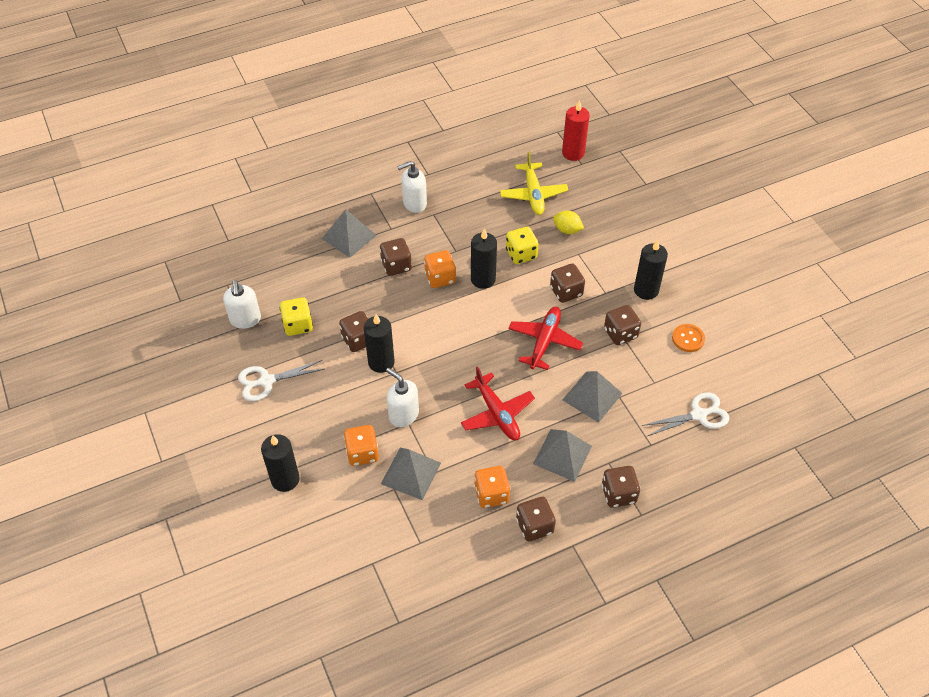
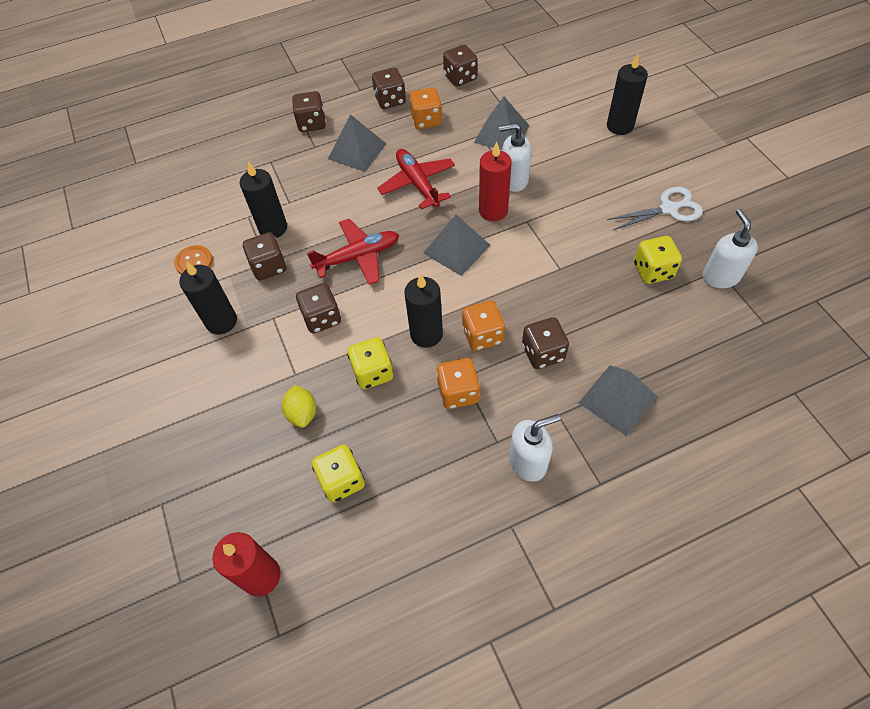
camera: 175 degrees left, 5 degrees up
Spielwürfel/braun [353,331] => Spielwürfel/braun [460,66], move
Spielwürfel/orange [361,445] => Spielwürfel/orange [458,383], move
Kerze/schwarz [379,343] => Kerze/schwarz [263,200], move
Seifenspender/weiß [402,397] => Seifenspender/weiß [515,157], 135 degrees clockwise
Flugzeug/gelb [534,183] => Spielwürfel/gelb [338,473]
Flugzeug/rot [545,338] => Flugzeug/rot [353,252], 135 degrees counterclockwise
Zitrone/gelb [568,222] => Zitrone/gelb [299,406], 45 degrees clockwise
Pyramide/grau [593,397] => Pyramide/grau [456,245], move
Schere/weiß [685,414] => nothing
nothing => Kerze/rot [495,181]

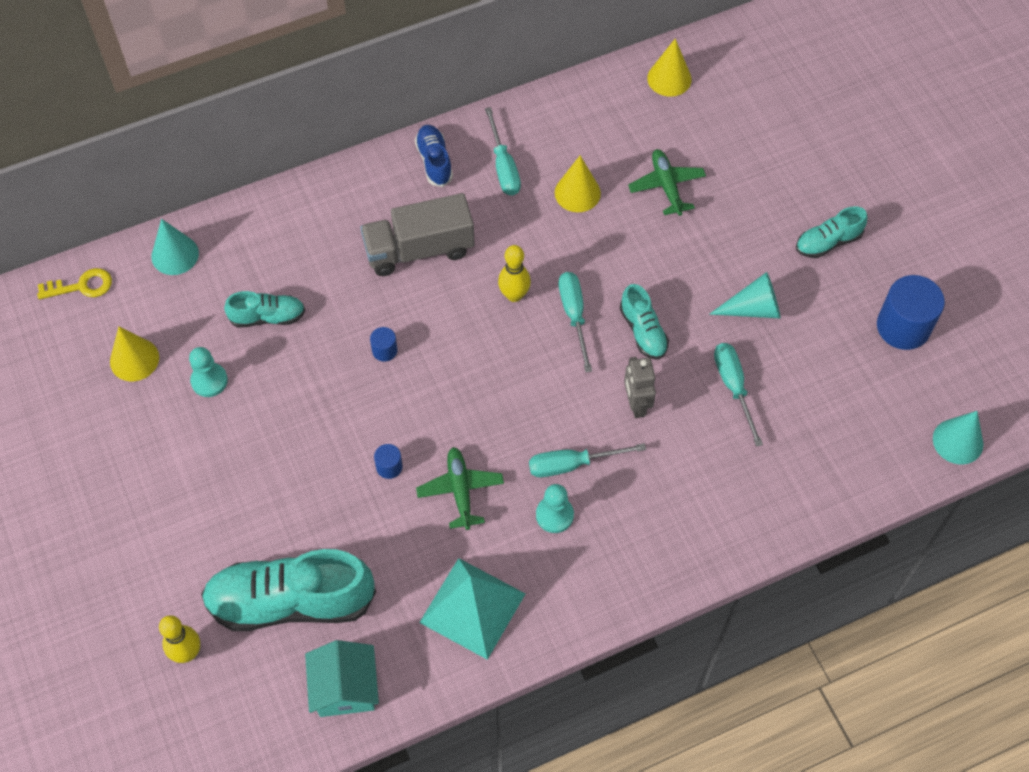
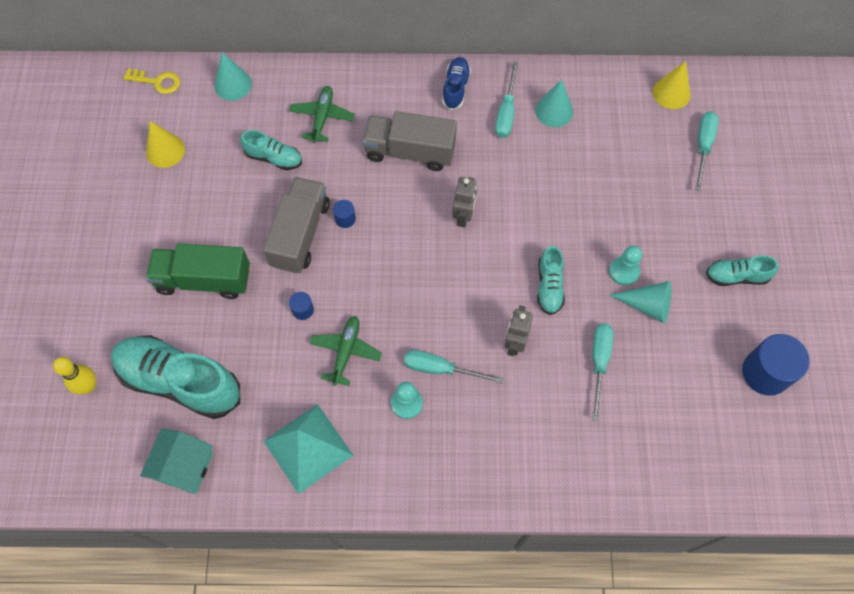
camera: 25 degrees right, 5 degrees up
Bauer/türkis [208,372] => Bauer/türkis [625,265], move
Bowlingkegel/gelb [514,273] => Roboter/grau [464,202]
Kegel/gelb [578,184] => nothing
Schraubenzieher/türkis [575,322] => Schraubenzieher/türkis [707,151], move
Flugzeug/grün [667,182] => Flugzeug/grün [322,114], move
Kegel/türkis [958,437] => Kegel/türkis [554,103], move
nothing => Lastwagen/grün [198,271]
nothing => Lastwagen/grau [296,225]

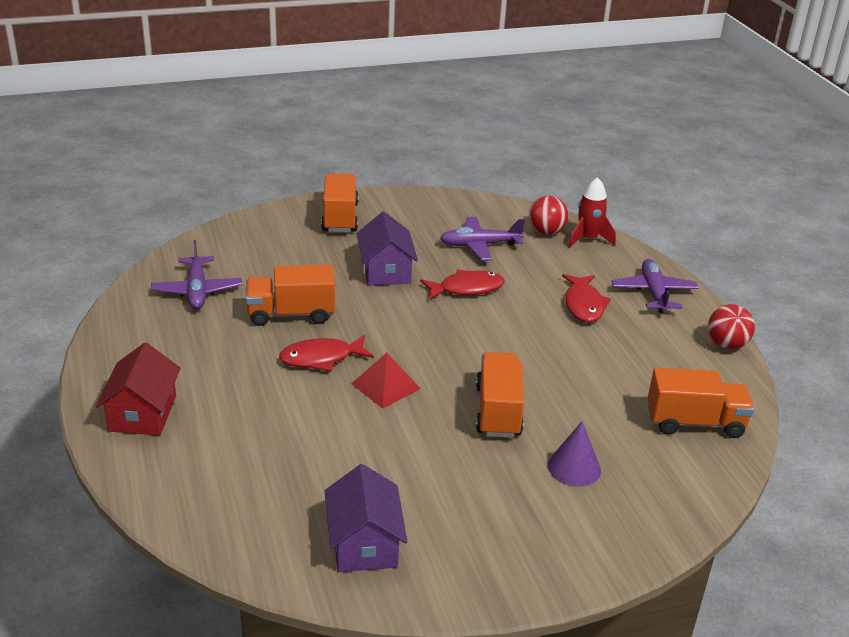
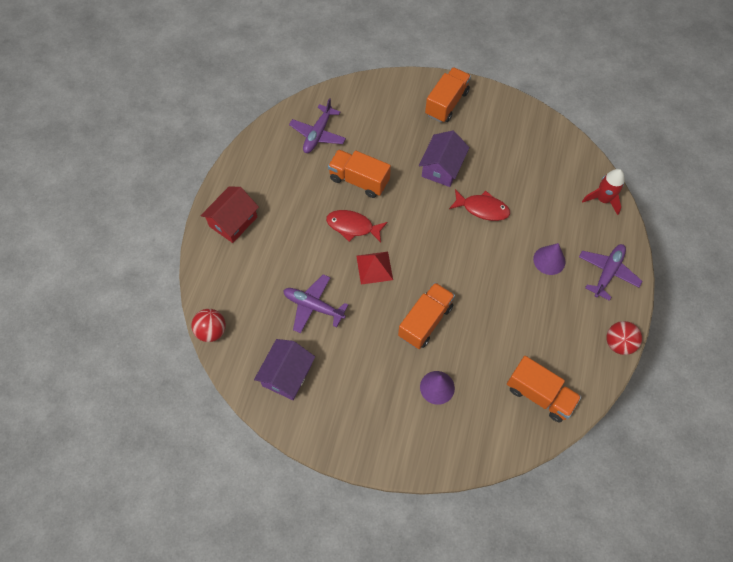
camera: 35 degrees right, 30 degrees up
Flugzeug/lila [482,239] => Flugzeug/lila [315,303], move
Ball/rot [548,215] => Ball/rot [209,325], move
Fisch/rot [586,298] => Kegel/lila [549,259]

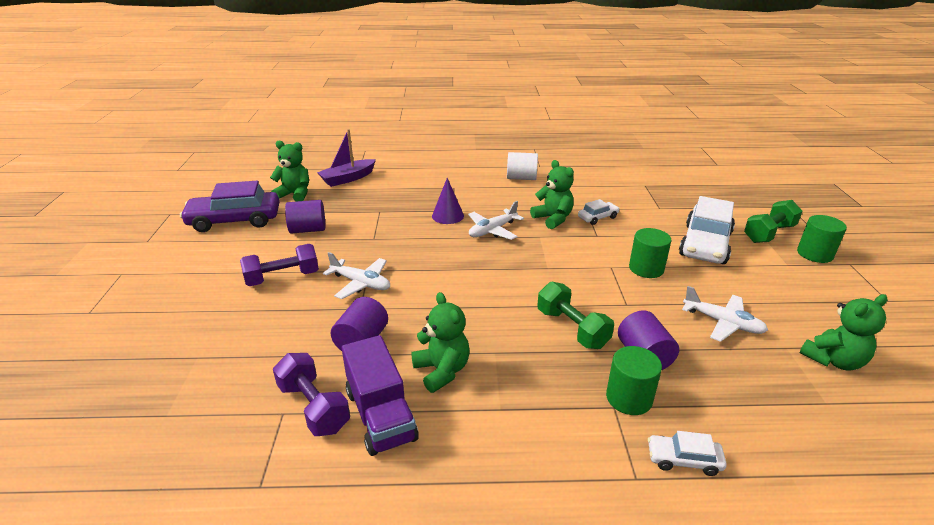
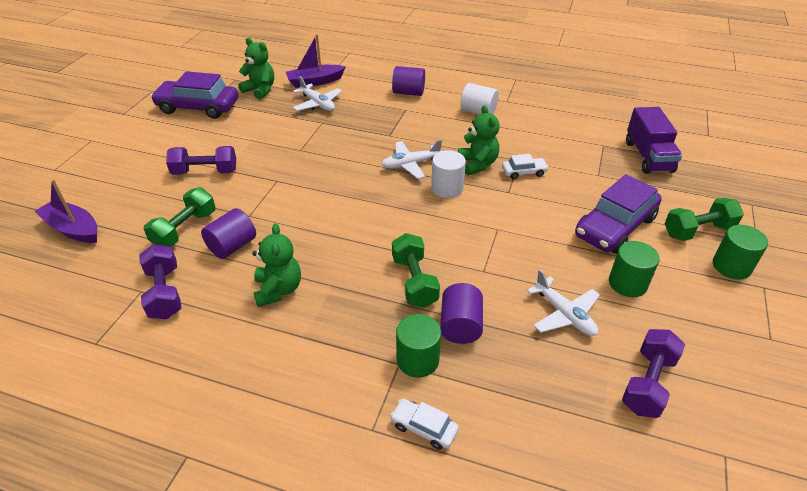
camera: 20 degrees right, 10 degrees up
Vollzylinder/lila [305,217] => Vollzylinder/lila [408,81], move
Flugzeug/weiß [356,275] => Flugzeug/weiß [317,93], move
Lastwagen/lila [380,395] => Lastwagen/lila [654,140], move
Kegel/lila [448,201] => nothing
Vollzylinder/grün [650,253] => Vollzylinder/grün [634,269], move
Auto/weiß [707,230] => Auto/lila [618,214]
Teddybär/grün [844,332] => Hantel/lila [653,373]
nothing => Boot/lila [66,211]
nothing => Hantel/grün [180,217]
nothing => Vollzylinder/weiß [448,174]

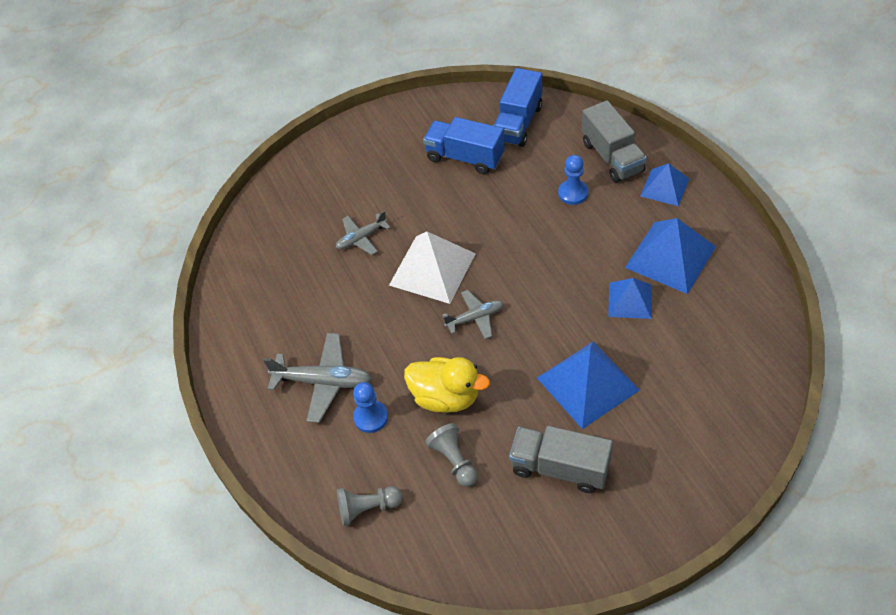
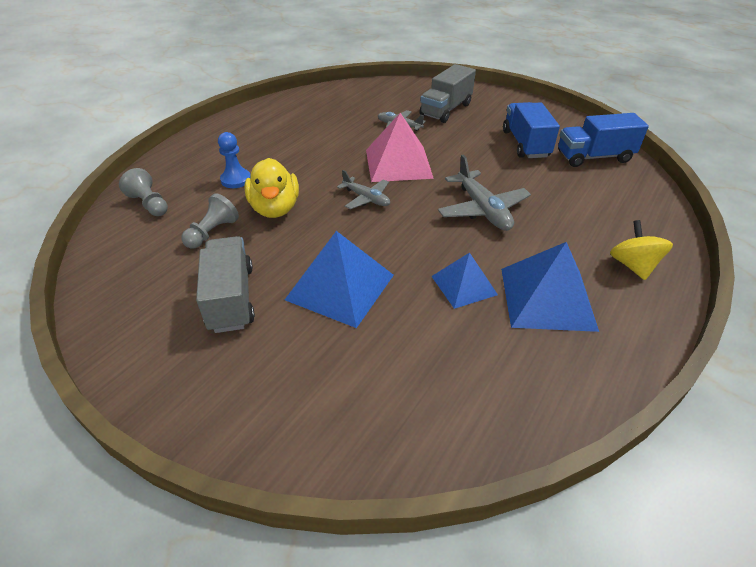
camera: 55 degrees right, 10 degrees down
Flugzeug/grau [317,378] => Flugzeug/grau [484,193], move
Pyramide/weiß [432,268] => Pyramide/rosa [400,147]
Bauer/blau [573,180] => nothing
Lastwagen/grau [614,141] => Lastwagen/grau [448,93], move
Pyramide/blau [664,184] => Kreisel/gelb [641,250]

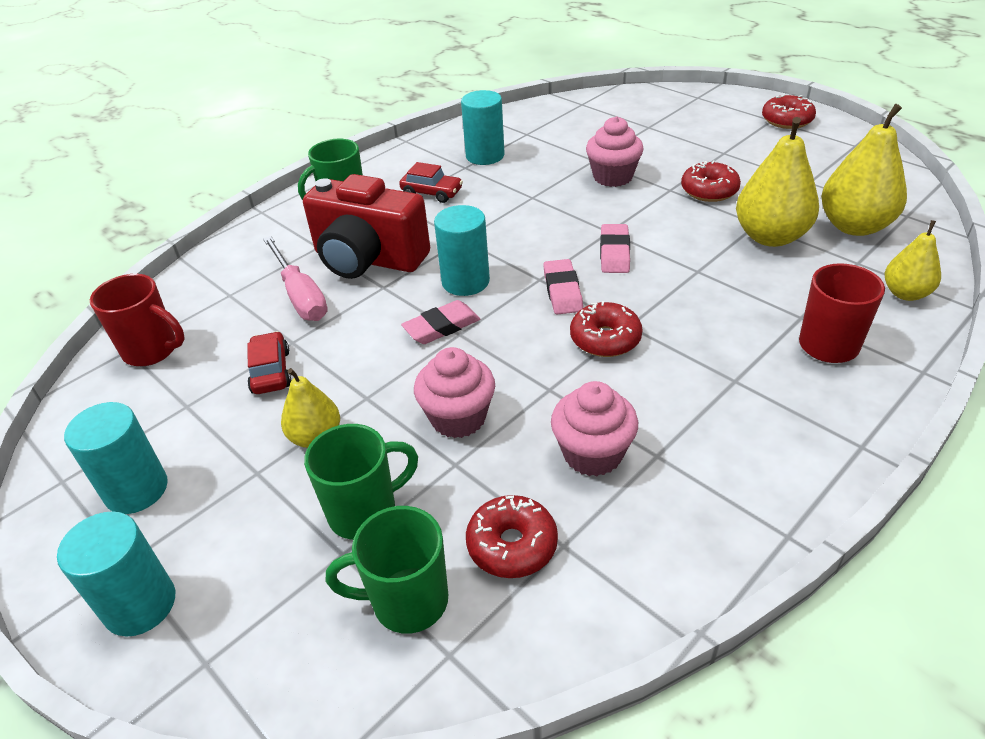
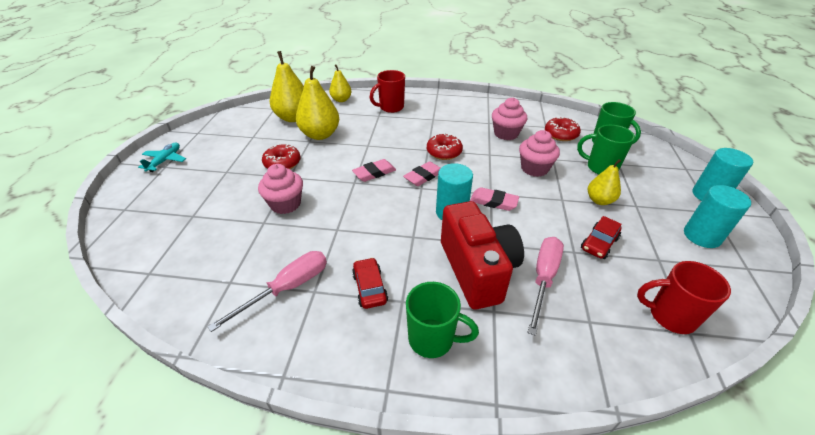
camera: 130 degrees left, 0 degrees up
Tasse/rot [137,320] => Tasse/rot [684,297], 60 degrees counterclockwise
Vollzylinder/türkis [483,127] => Schraubenzieher/rosa [267,291]
Donut/rot [789,112] => Flugzeug/türkis [162,157]

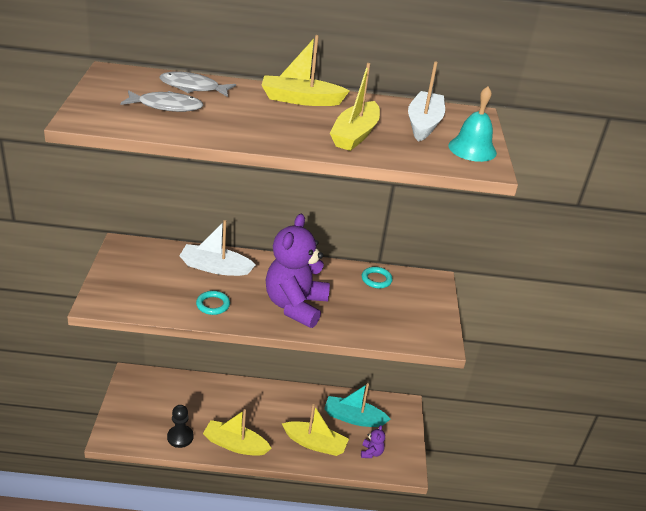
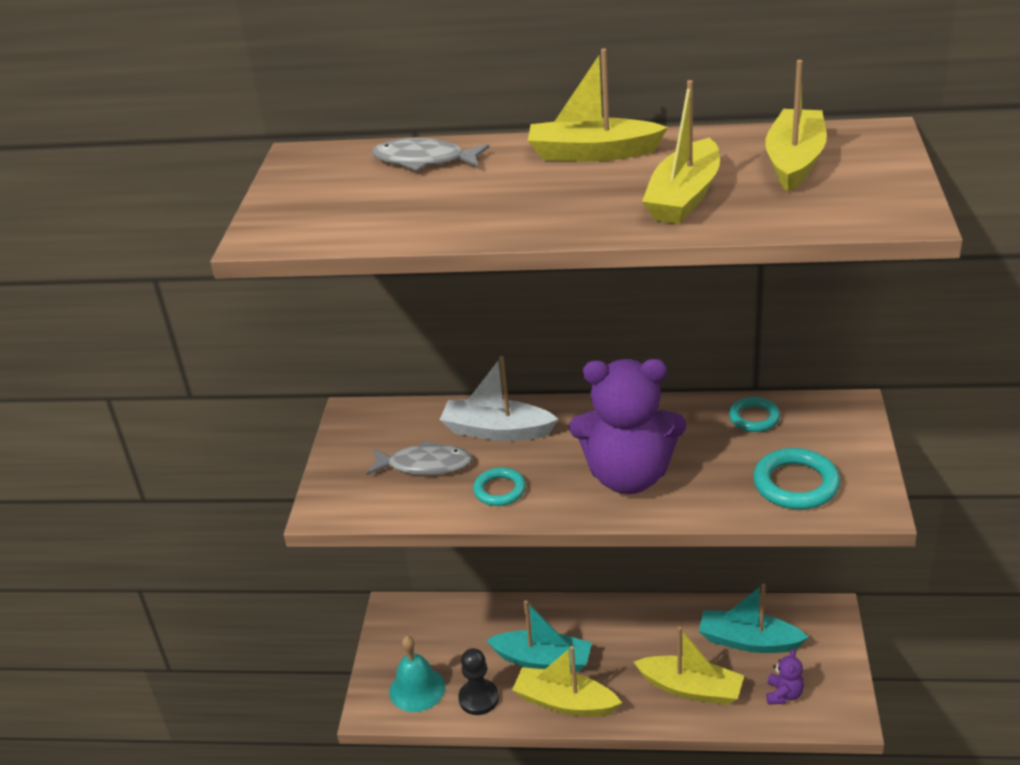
camera: 10 degrees right, 0 degrees up
Fisch/grau [162,101] => Fisch/grau [419,457], move
Teddybär/lila [298,271] => Teddybär/lila [627,426], 105 degrees counterclockwise
Boot/weiß [426,101] => Boot/gelb [796,126]
Glocke/türkis [472,124] => Glocke/türkis [417,674], move
nothing => Boot/türkis [539,636]
nothing => Ring/türkis [796,479]

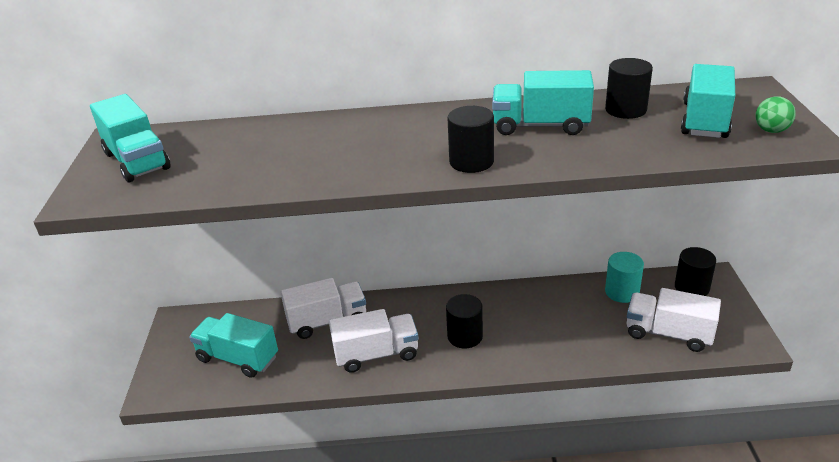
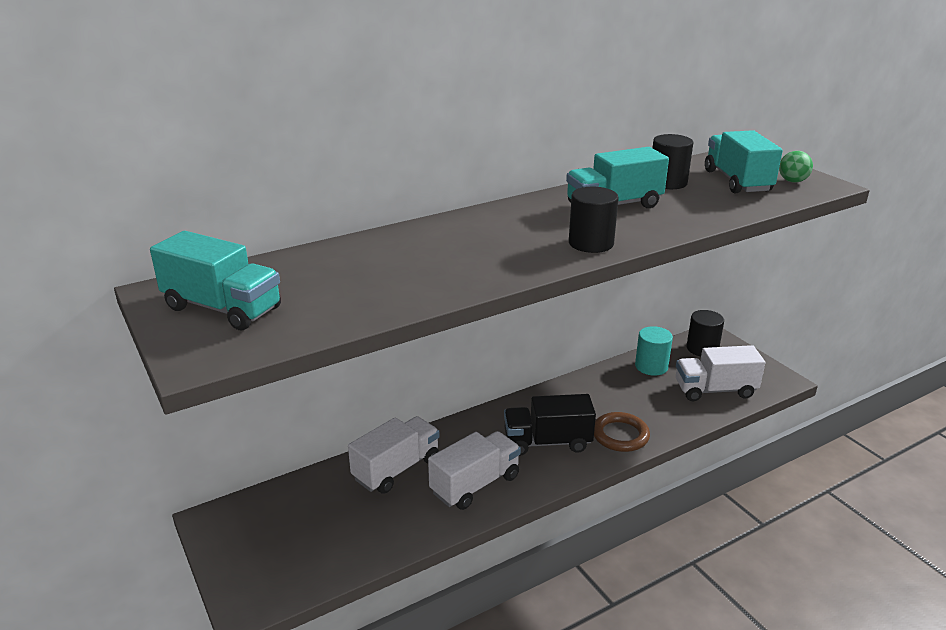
camera: 30 degrees left, 5 degrees down
Lastwagen/türkis [233,345] => nothing
Vollzylinder/schwarz [464,321] => Lastwagen/schwarz [550,425]
nothing => Ring/braun [622,432]

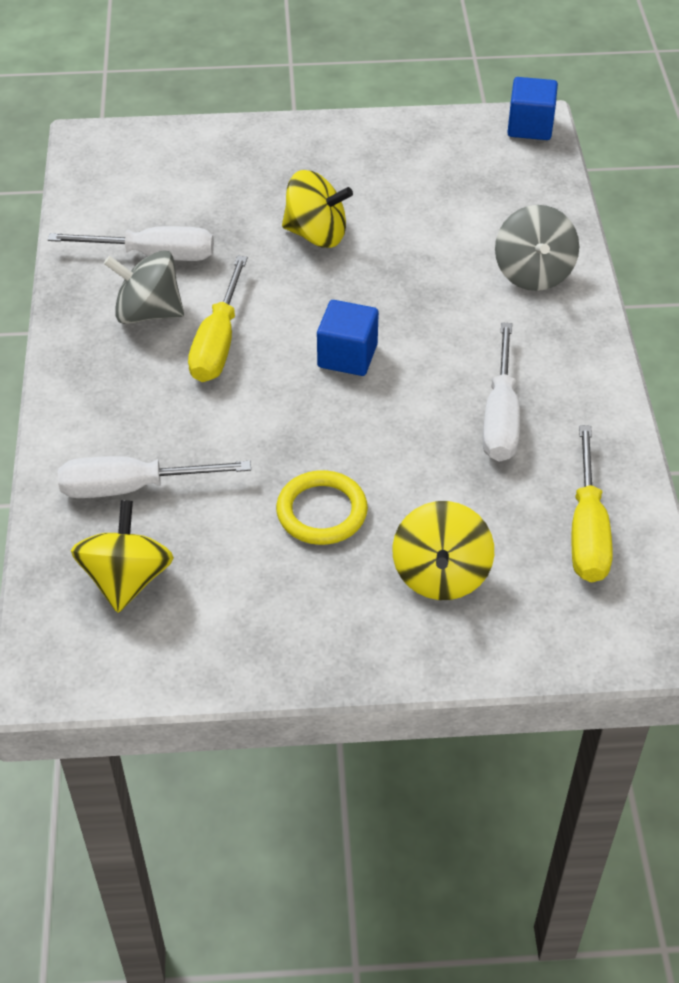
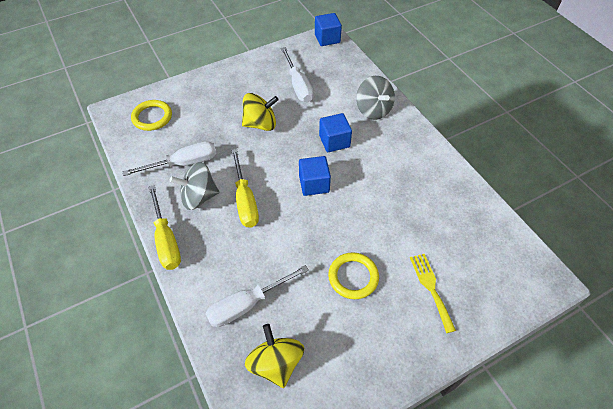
camera: 25 degrees left, 5 degrees up
Kreisel/gelb [443,550] => Gabel/gelb [433,293]
Schraubenzieher/weiß [501,391] => Schraubenzieher/weiß [297,74], move
Schraubenzieher/gelb [592,503] => Schraubenzieher/gelb [165,227], move
nothing => Ring/gelb [151,115]
nothing => Kubus/blau [335,132]

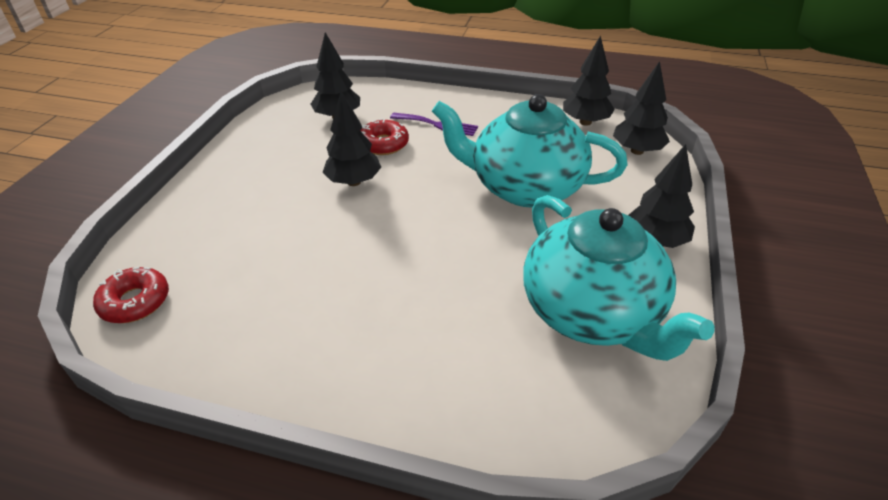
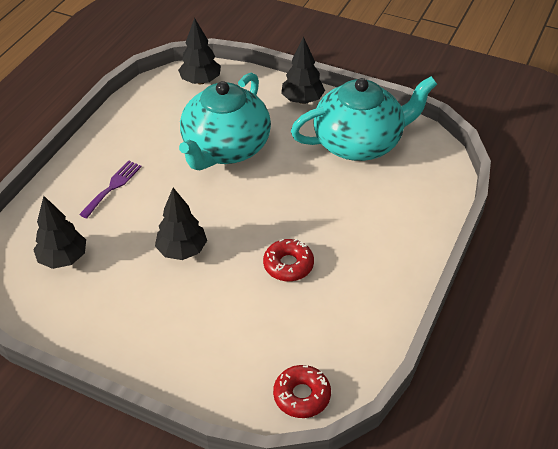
camera: 80 degrees left, 5 degrees up
Donut/rot [384,137] => Donut/rot [288,259], move
Baum/schwarz [589,80] => nothing

